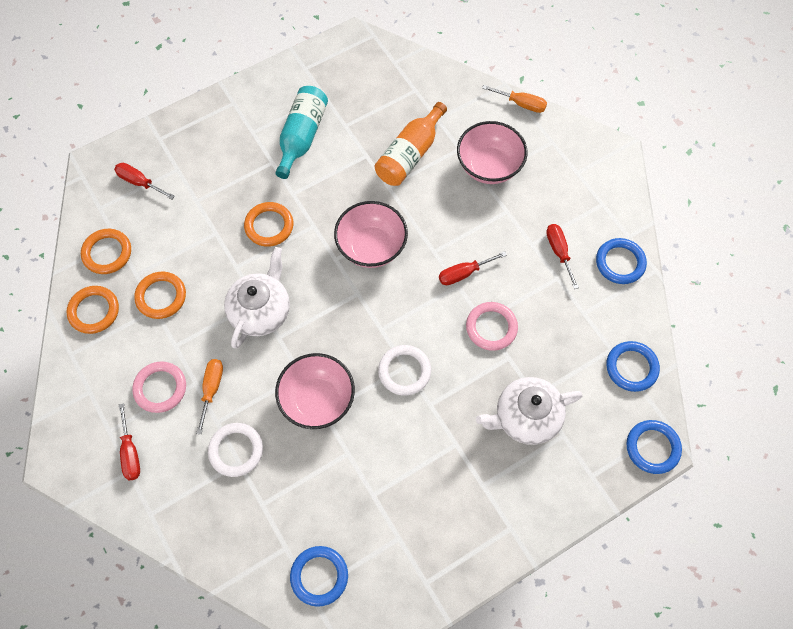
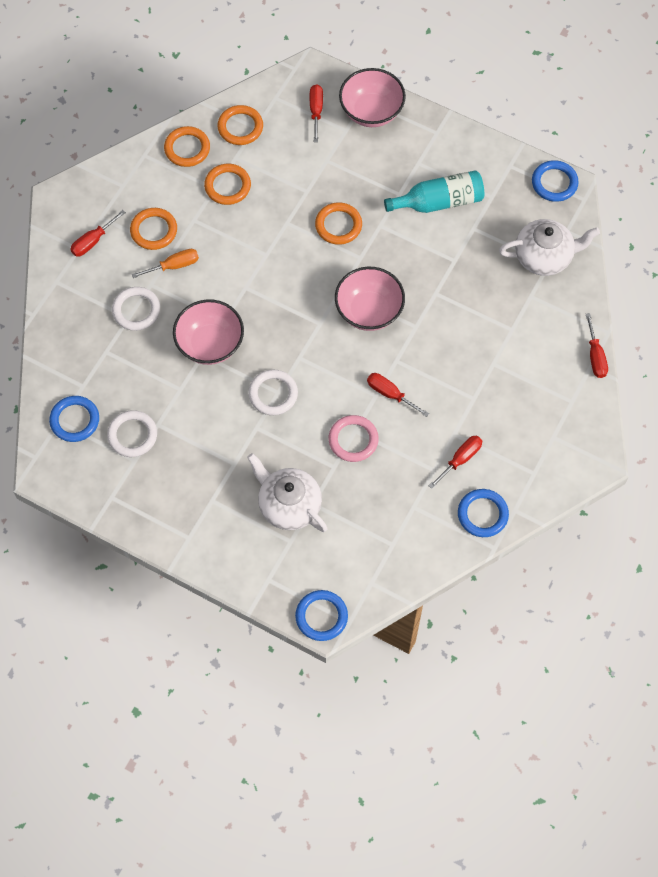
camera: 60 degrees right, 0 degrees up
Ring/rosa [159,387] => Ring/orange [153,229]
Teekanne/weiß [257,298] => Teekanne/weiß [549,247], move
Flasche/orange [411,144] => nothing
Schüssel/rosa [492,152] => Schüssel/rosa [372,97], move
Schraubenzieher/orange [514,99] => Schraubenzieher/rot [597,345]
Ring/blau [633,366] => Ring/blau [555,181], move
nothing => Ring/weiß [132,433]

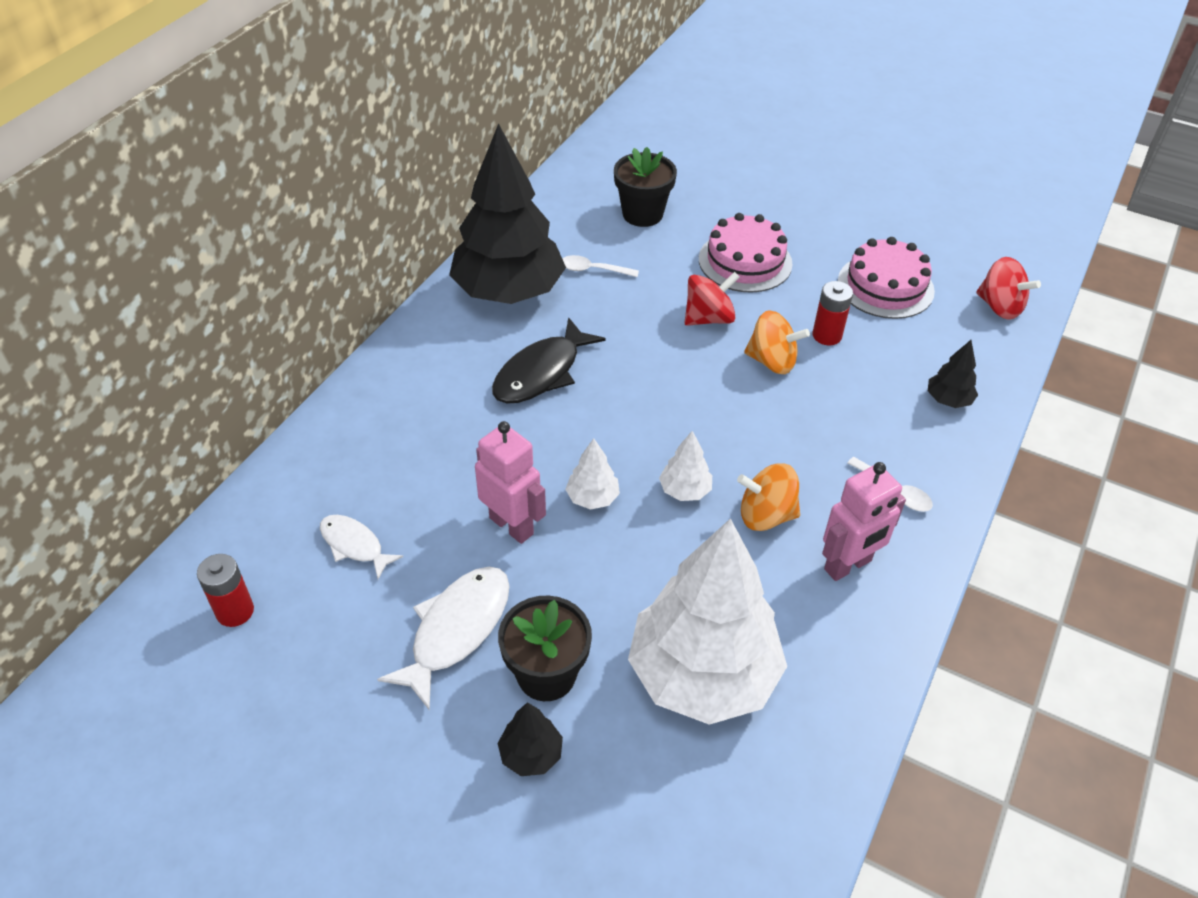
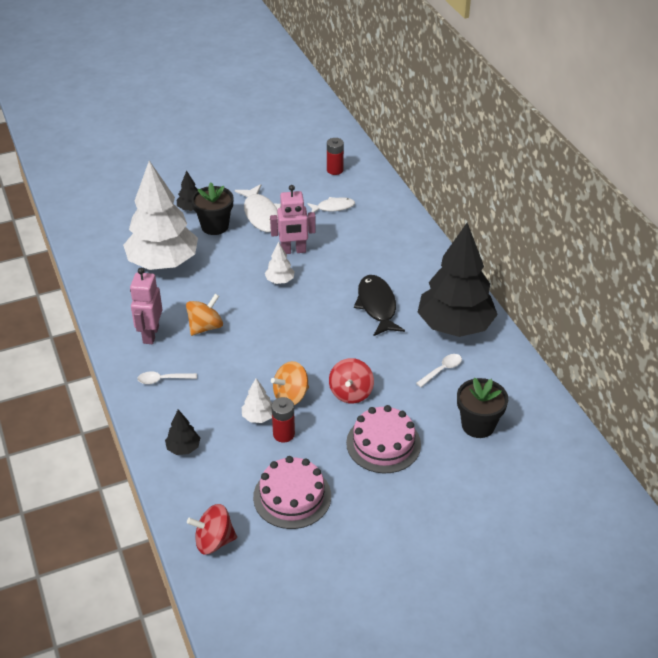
camera: 130 degrees right, 5 degrees down
Baum/weiß [685,466] => Baum/weiß [257,400], move

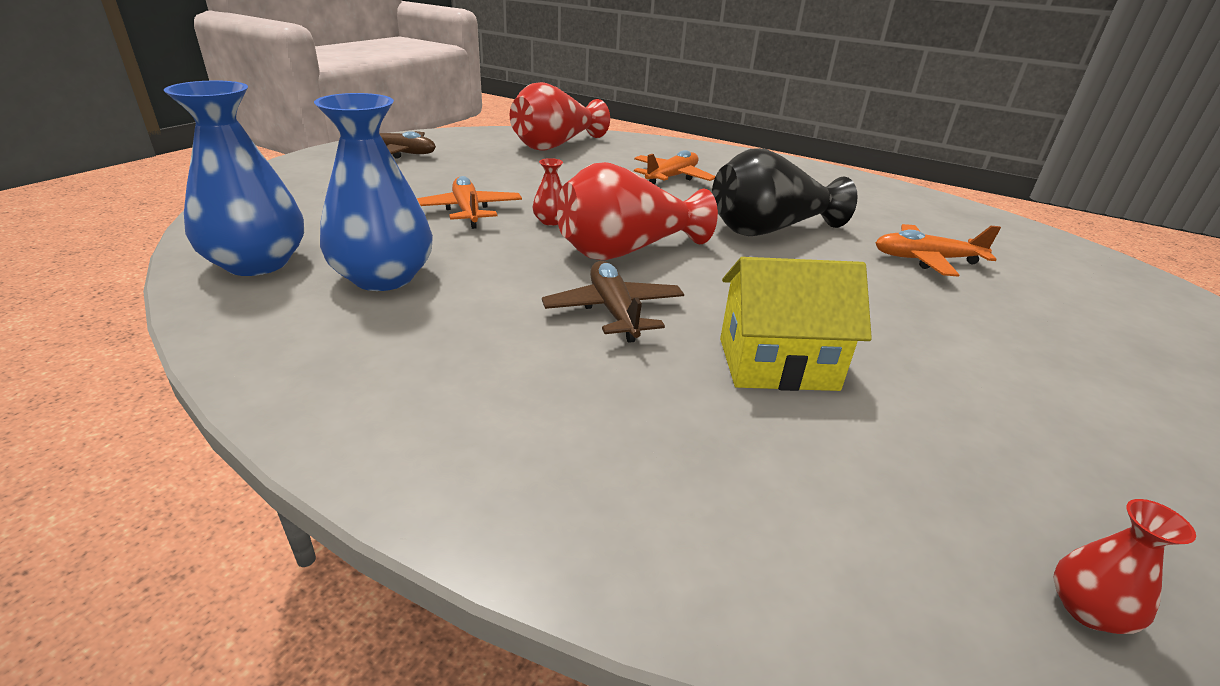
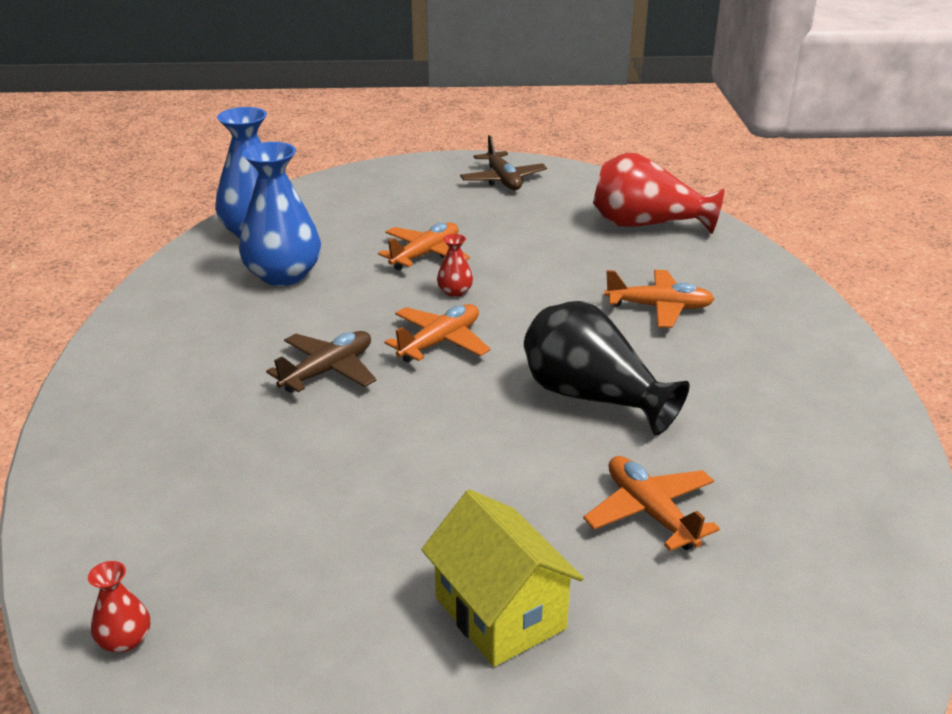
camera: 60 degrees right, 0 degrees up
Vase/rot [637,211] => Flugzeug/orange [437,333]
Haus/gelb [796,324] => Haus/gelb [502,578], move

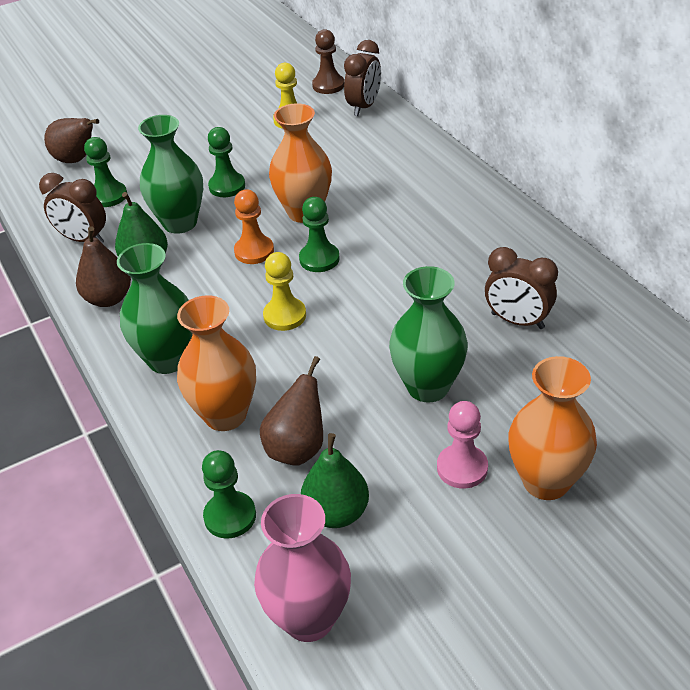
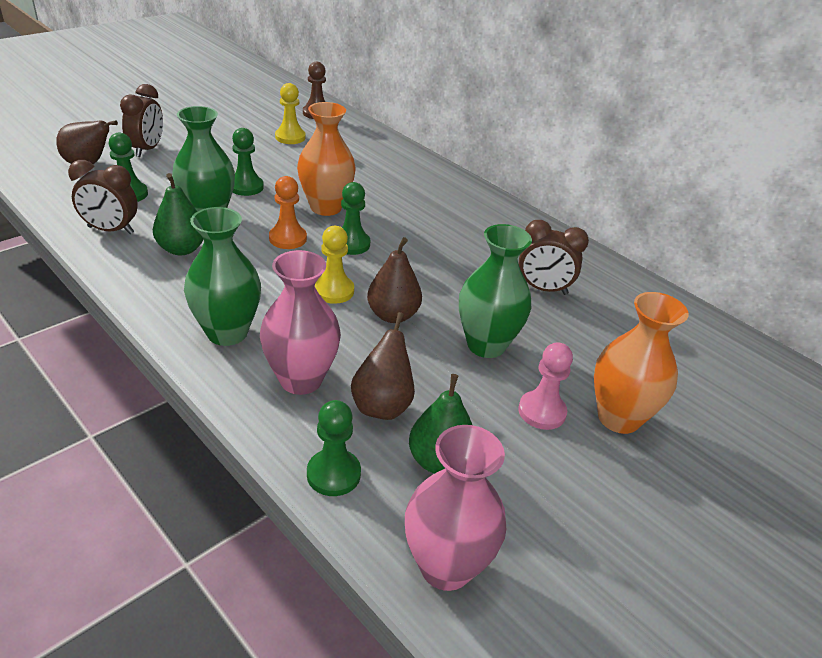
camera: 20 degrees left, 5 degrees down
Birne/braun [103,266] => Birne/braun [394,280], move
Vase/orange [216,363] => Vase/rosa [300,322]
Wecker/braun [362,78] => Wecker/braun [141,120], move

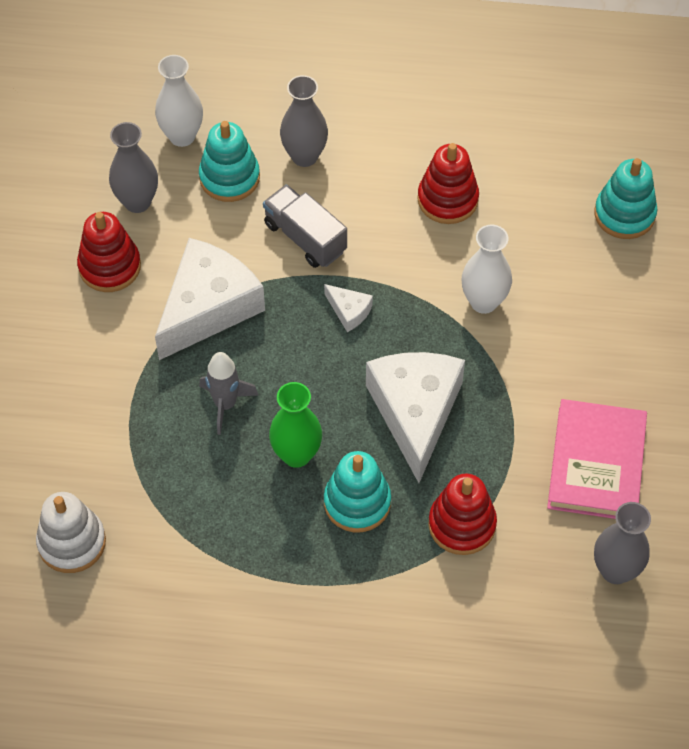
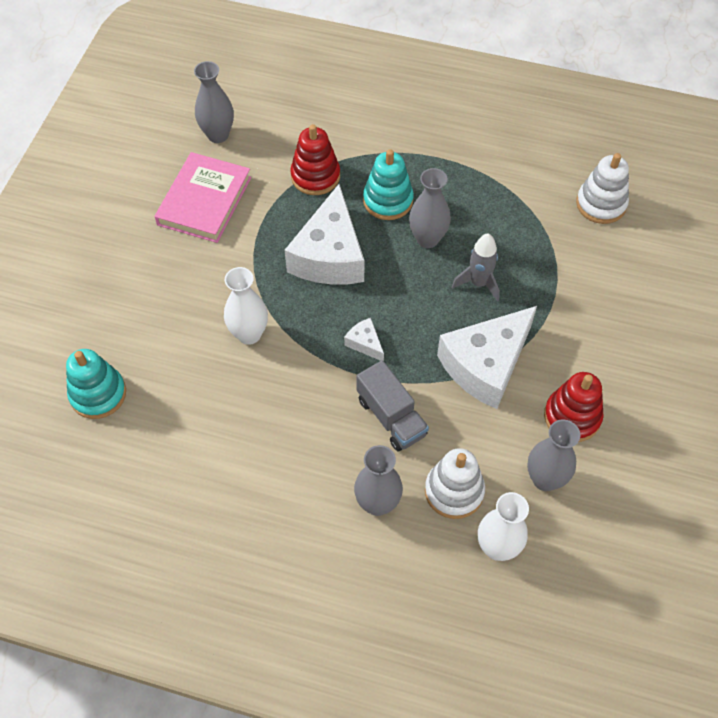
camera: 170 degrees left, 0 degrees up
Stapelspielzeug/türkis [229,161] => Stapelspielzeug/weiß [455,483]
Vase/grün [295,425] => Vase/grau [430,208]
Stapelspielzeug/rot [448,183] => nothing

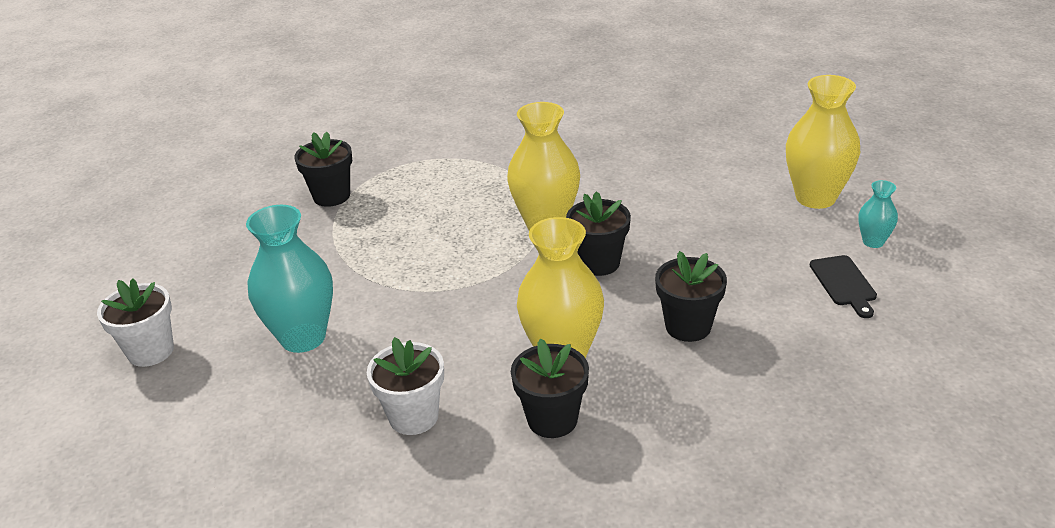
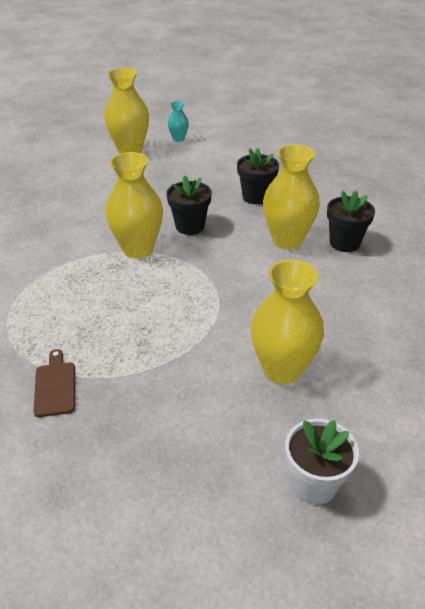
camera: 95 degrees left, 5 degrees up
Vase/türkis [289,279] => Vase/gelb [287,322]
Blumentopf/schwarz [323,169] => Schneidebrett/braun [54,383]
Blumentopf/weiß [405,386] => nothing
Schneidebrett/schwarz [843,286] => nothing

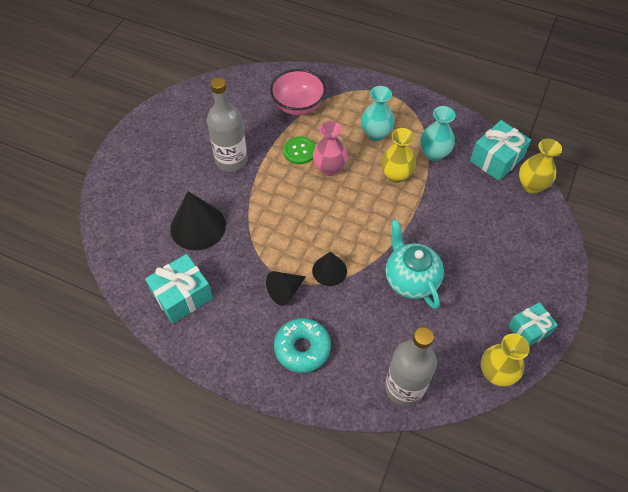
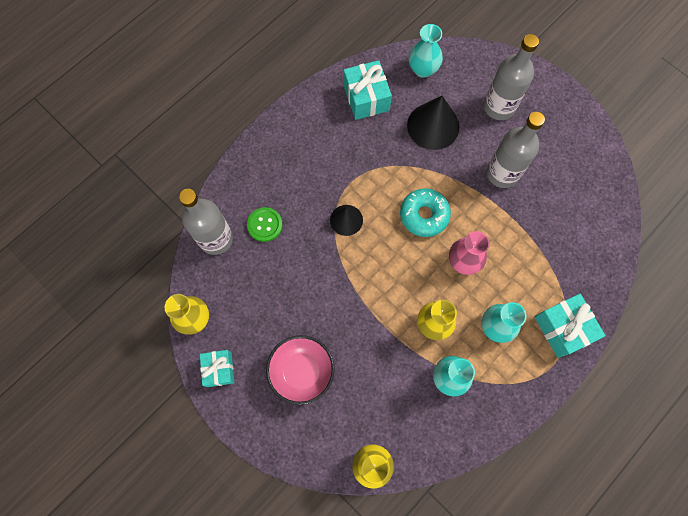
camera: 110 degrees right, 15 degrees up
Kegel/schwarz [286,288] => nothing
Schüssel/rosa [298,92] => Schüssel/rosa [300,370], move
Donut/türkis [302,345] => Donut/türkis [425,213], move
Knopf/grün [299,150] => Knopf/grün [265,224], move
Teekanne/türkis [415,264] => nothing
Geschenk/türkis [500,150] => Geschenk/türkis [570,326], move
nothing => Vase/türkis [426,51]
nothing => Flasche/grau [511,77]

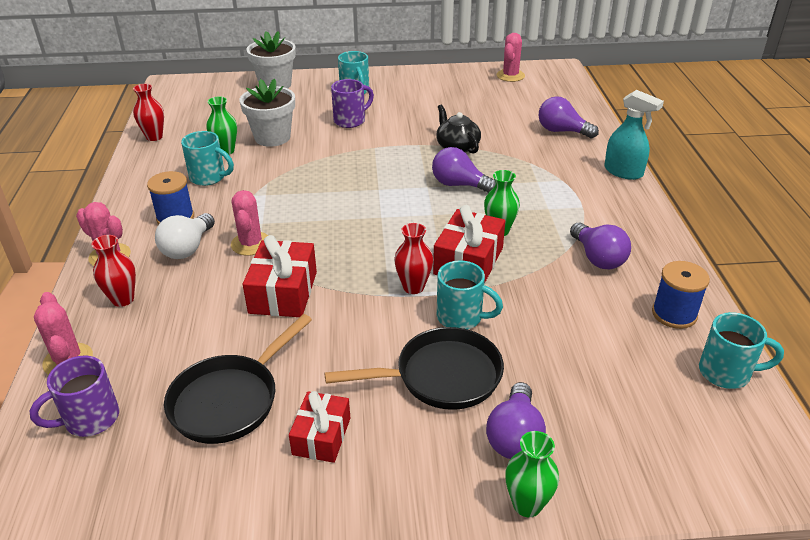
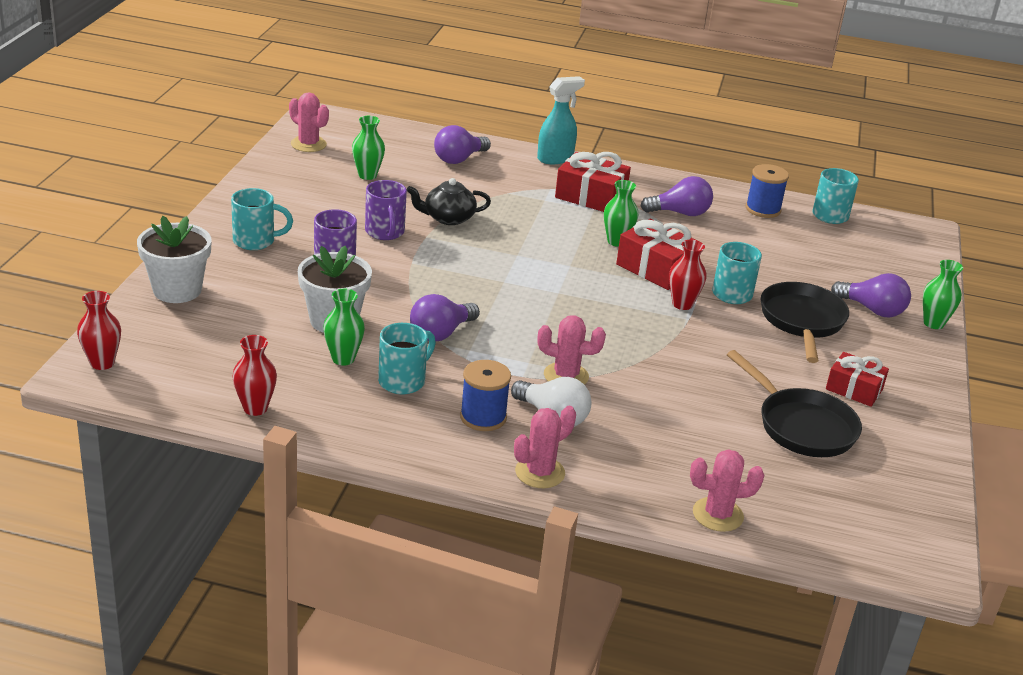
camera: 75 degrees left, 5 degrees down
Tasse/lila [74,396] => Tasse/lila [386,210], move
Vase/rot [113,271] => Vase/rot [99,330], move
Geschenk/rot [280,276] => Geschenk/rot [593,182], move
Glühbirne/lila [464,170] => Glühbirne/lila [445,317], move
nothing => Vase/grün [368,148]

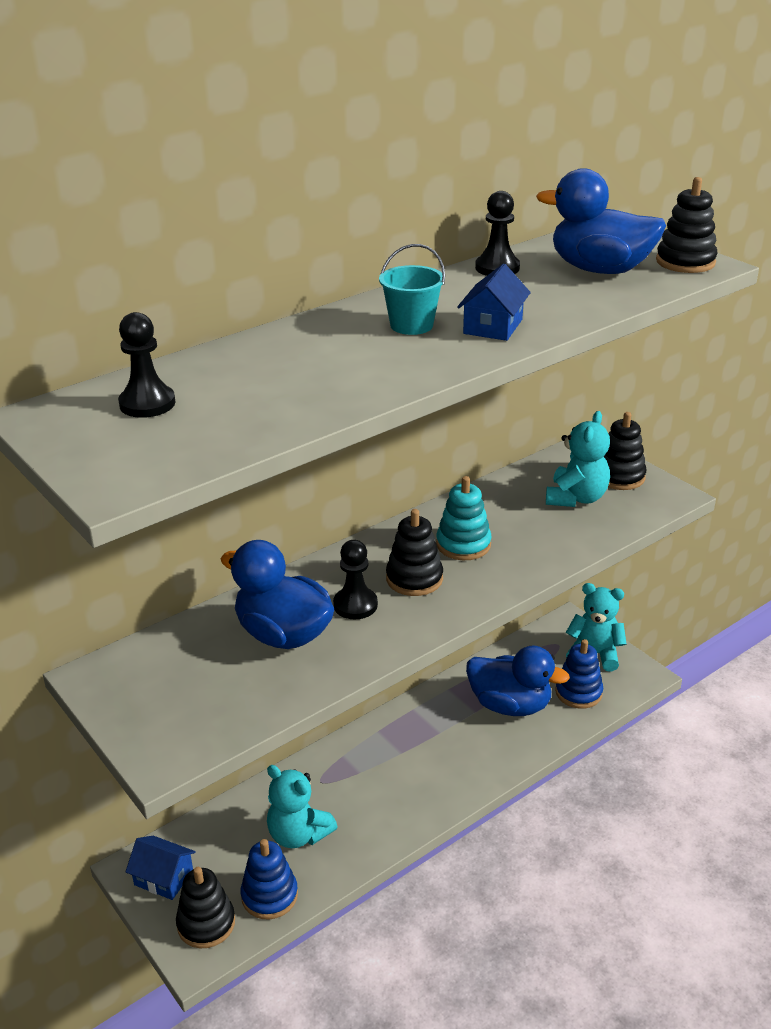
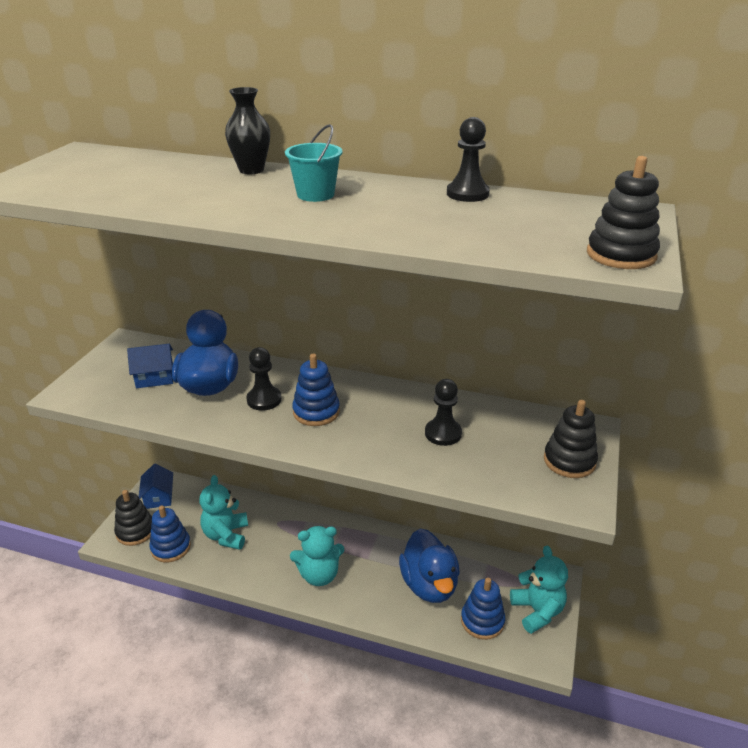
camera: 55 degrees right, 0 degrees up
Bauer/schwarz [146,365] => Bauer/schwarz [443,412], move
Stapelspielzeug/schwarz [414,552] => Stapelspielzeug/blau [316,390]
Stapelspielzeug/türkis [464,518] => nothing
Haus/blau [494,302] => Haus/blau [150,366], move
Ente/blau [601,221] => nothing
Teddybär/türkis [578,459] => Teddybär/türkis [317,556], move
nothing => Vase/schwarz [247,130]

